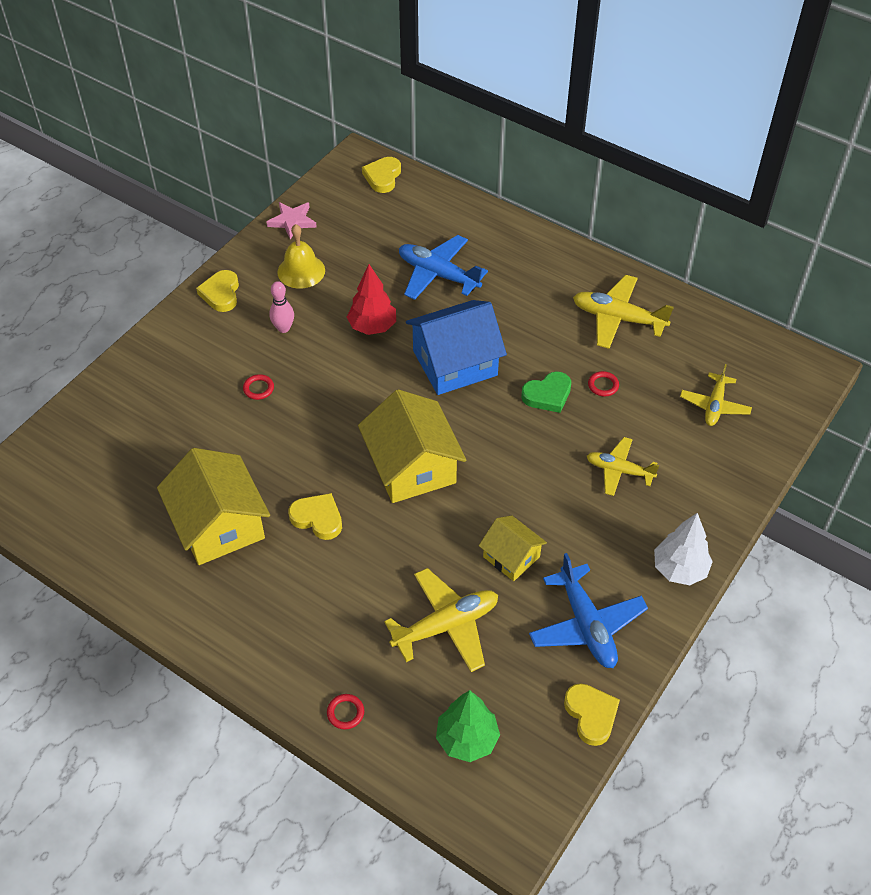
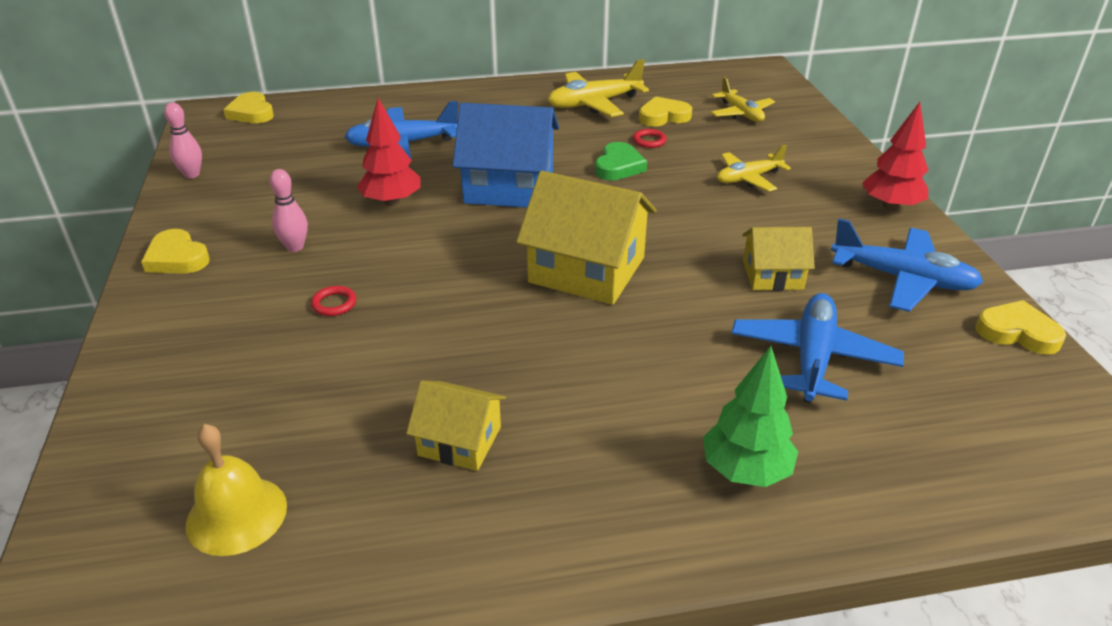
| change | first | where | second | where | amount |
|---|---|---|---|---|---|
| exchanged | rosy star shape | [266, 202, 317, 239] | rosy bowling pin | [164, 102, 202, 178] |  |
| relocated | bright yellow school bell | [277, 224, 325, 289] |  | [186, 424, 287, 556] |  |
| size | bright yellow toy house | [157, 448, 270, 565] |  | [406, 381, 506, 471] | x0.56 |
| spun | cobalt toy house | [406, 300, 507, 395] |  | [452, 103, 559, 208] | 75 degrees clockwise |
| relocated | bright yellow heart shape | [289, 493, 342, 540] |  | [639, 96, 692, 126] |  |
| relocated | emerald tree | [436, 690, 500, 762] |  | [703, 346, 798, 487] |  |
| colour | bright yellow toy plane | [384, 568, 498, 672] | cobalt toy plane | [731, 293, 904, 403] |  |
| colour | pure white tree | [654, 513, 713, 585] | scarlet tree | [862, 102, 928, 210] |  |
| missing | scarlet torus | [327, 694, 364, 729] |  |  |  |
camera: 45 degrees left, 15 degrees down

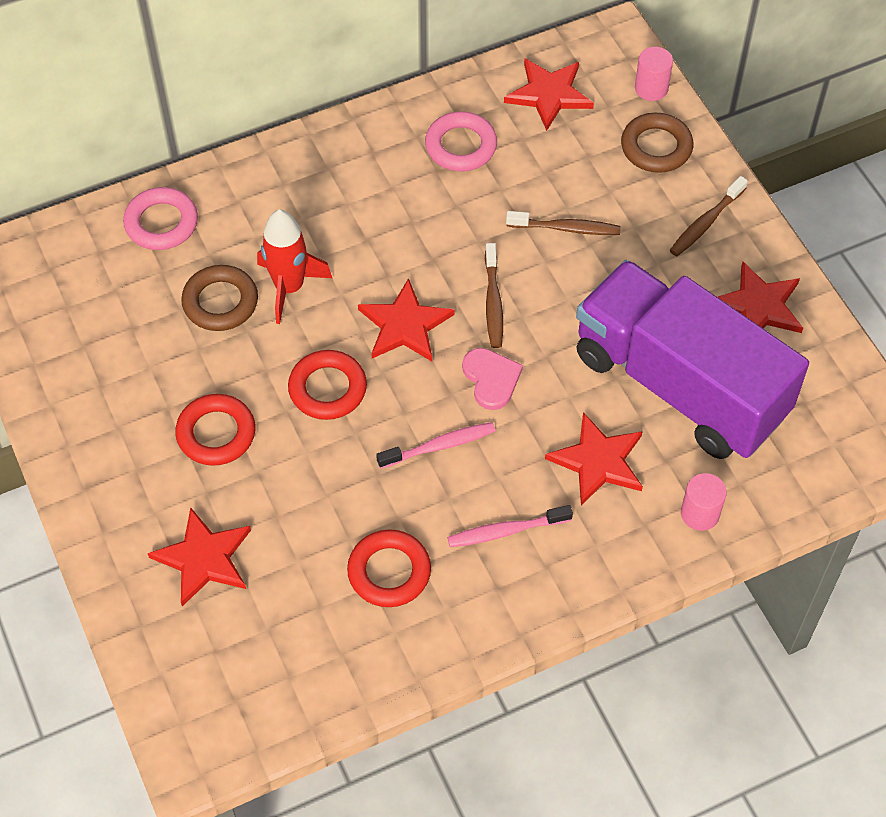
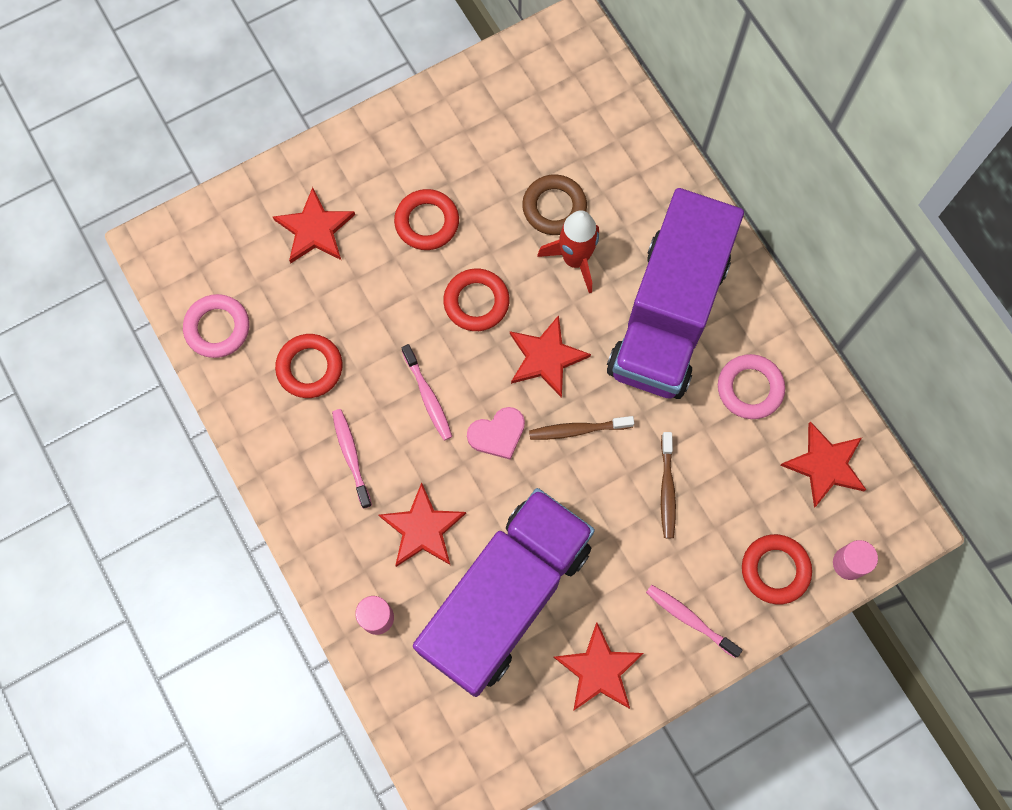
| change | first | where | second | where | amount |
|---|---|---|---|---|---|
| relocated | rosy torus | [123, 187, 198, 250] |  | [183, 294, 249, 358] |  |
| appeared |  |  | royal purple toy truck | [607, 188, 744, 399] |  |
| colour | brown dental brush | [670, 176, 748, 256] | rosy dental brush | [646, 585, 743, 658] |  |
| colour | brown torus | [621, 113, 693, 173] | scarlet torus | [742, 534, 812, 604] |  |
camera: 85 degrees right, 15 degrees up

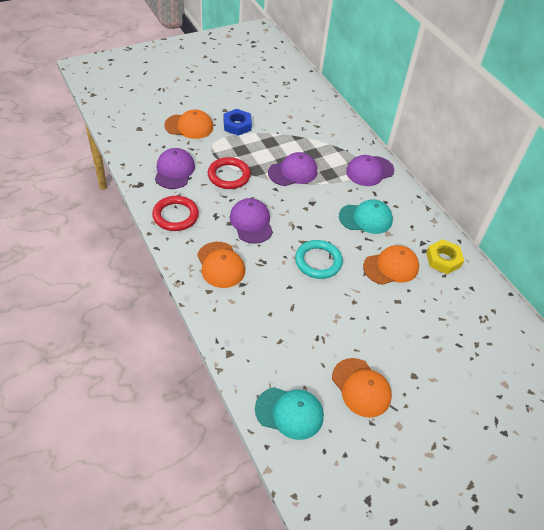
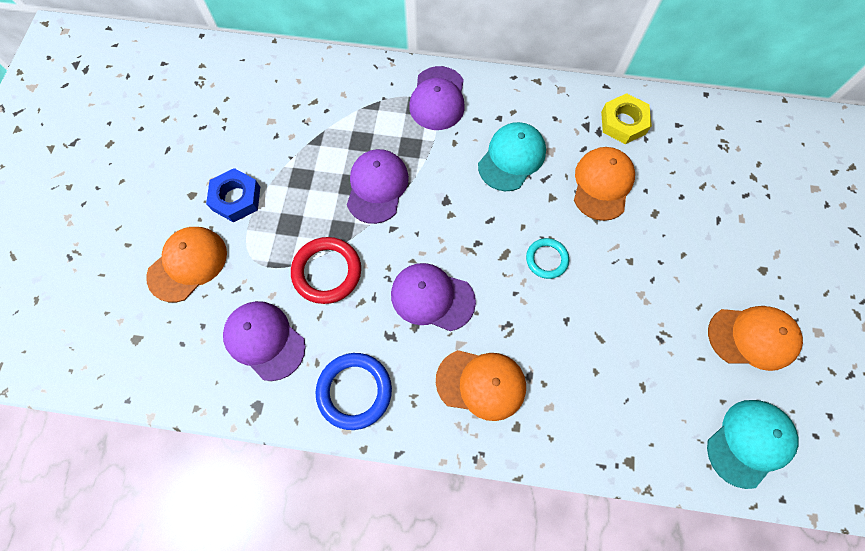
| change | first | where | second | where | amount |
|---|---|---|---|---|---|
| colour | scarlet torus | [152, 196, 199, 231] | cobalt torus | [316, 353, 392, 430] |  |
| size | teal torus | [295, 240, 343, 279] |  | [526, 238, 569, 279] | x0.62 |
camera: 50 degrees left, 20 degrees up

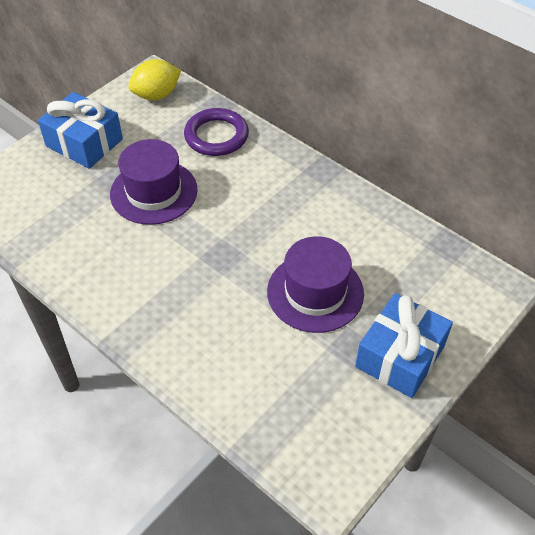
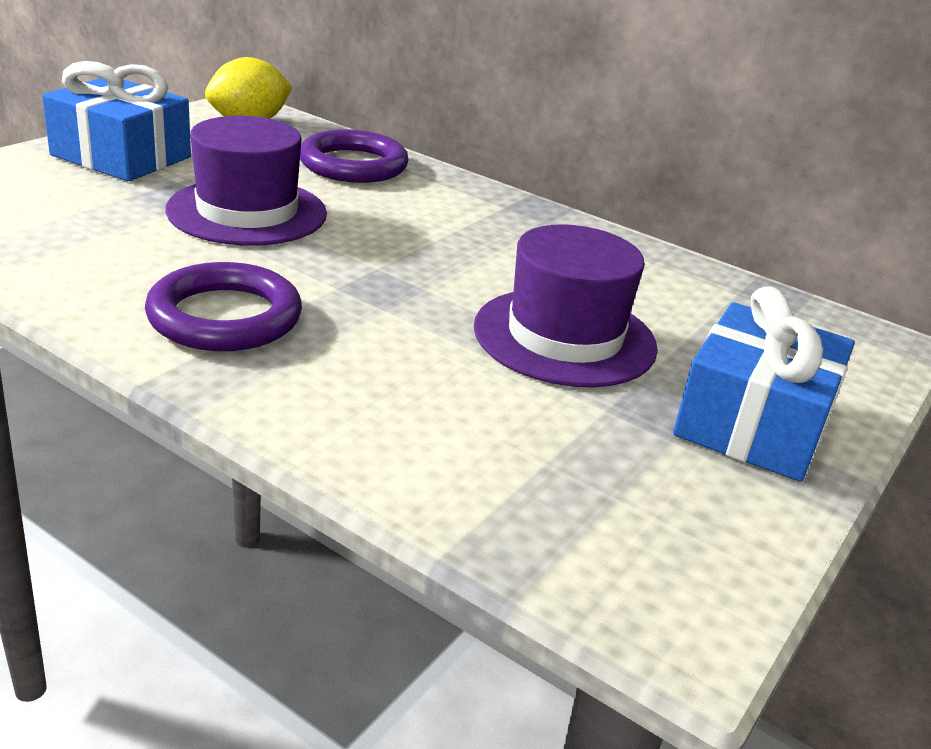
| change | first | where | second | where | amount |
|---|---|---|---|---|---|
| appeared |  |  | royal purple torus | [145, 262, 302, 351] |  |
camera: 10 degrees left, 20 degrees down

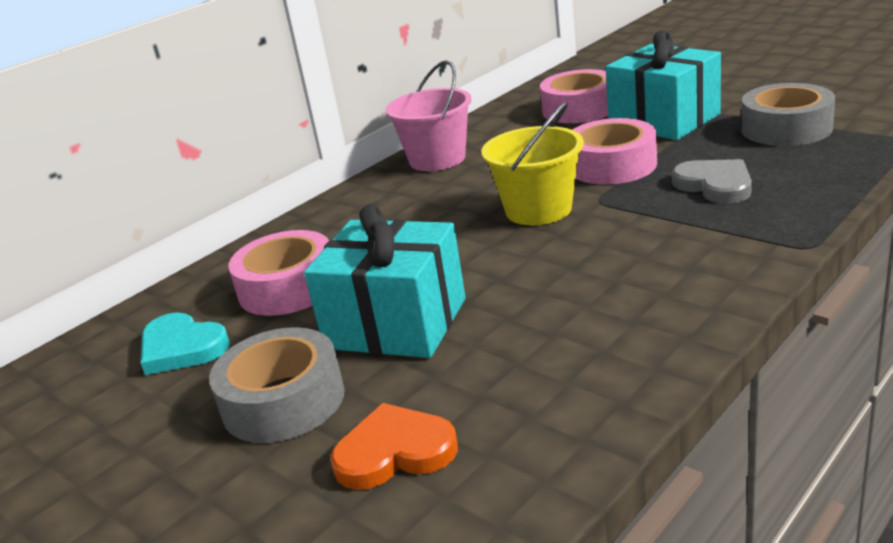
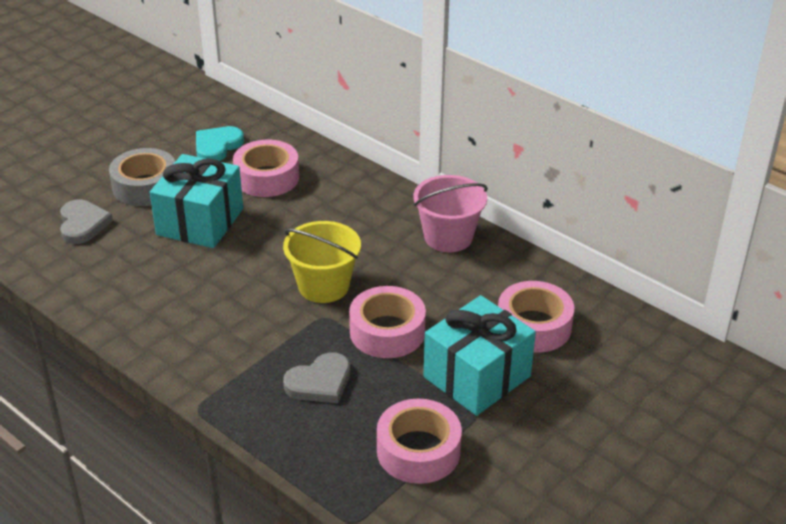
| change | first | where | second | where | amount |
|---|---|---|---|---|---|
| colour | orange heart shape | [330, 403, 458, 490] | gray heart shape | [60, 199, 113, 244] |  |
| colour | gray tape | [741, 83, 835, 146] | rosy tape | [377, 399, 462, 484] |  |
camera: 85 degrees right, 10 degrees up

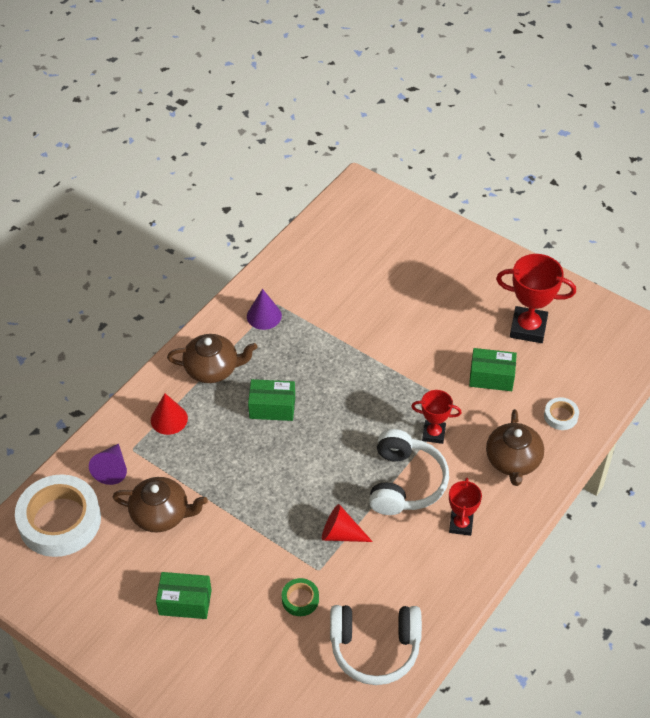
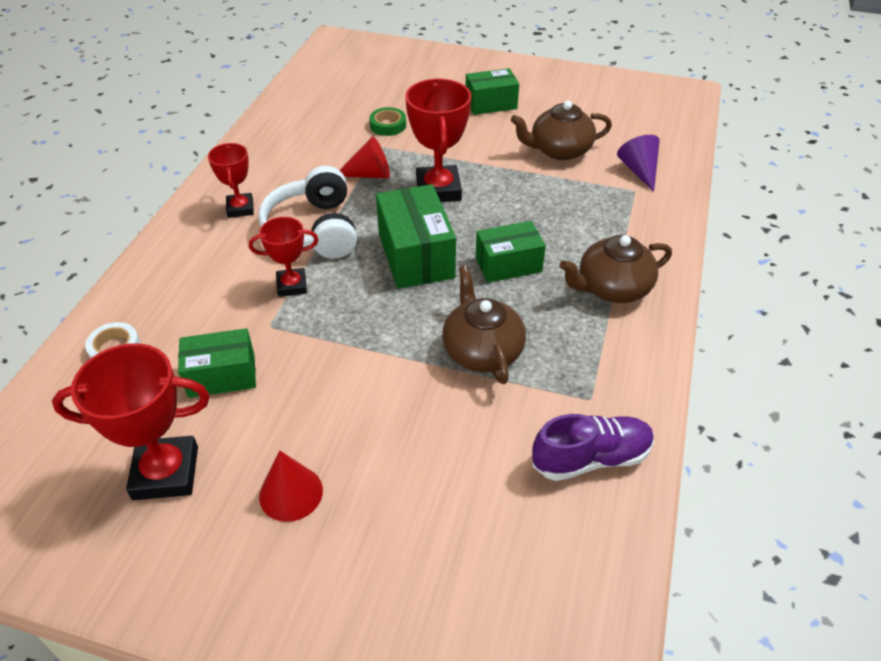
| change | first | where | second | where | amount |
|---|---|---|---|---|---|
| relocated | scarlet solid cone | [151, 393, 188, 435] |  | [259, 451, 323, 522] |  |
| appeared |  |  | emerald box | [376, 184, 456, 289] |  |
| appeared |  |  | scarlet trophy | [405, 79, 471, 202] |  |
| relocated | brown china teapot | [486, 409, 544, 486] |  | [442, 265, 526, 384] |  |
| appeared |  |  | royal purple sneaker | [532, 414, 654, 481] |  |
| missing | pure white tape | [15, 474, 101, 557] |  |  |  |
| missing | royal purple solid cone | [247, 289, 282, 330] |  |  |  |
| missing | pure white headphones | [330, 605, 422, 685] |  |  |  |
camera: 160 degrees right, 5 degrees down

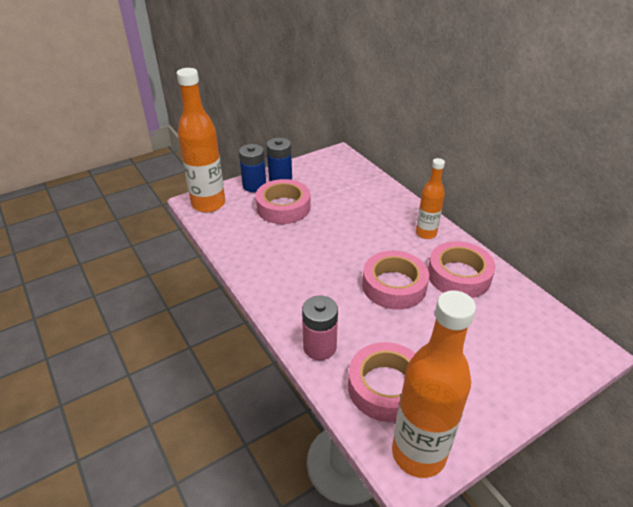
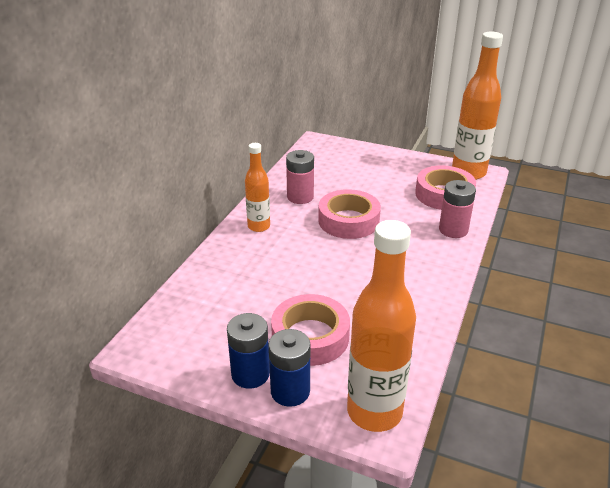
| change | first | where | second | where | amount |
|---|---|---|---|---|---|
| exchanged | rosy tape | [428, 241, 496, 298] | rosy battery | [286, 150, 314, 204] |  |
camera: 125 degrees left, 5 degrees down

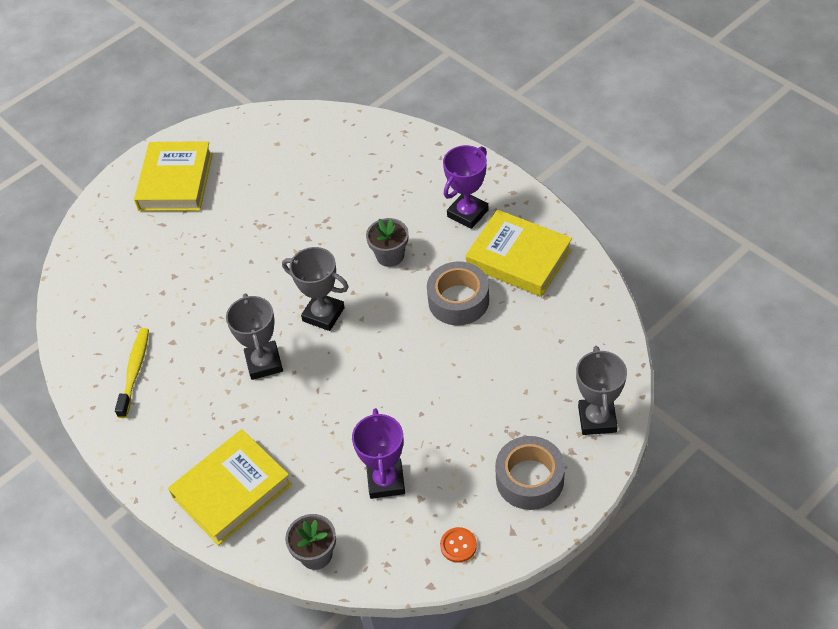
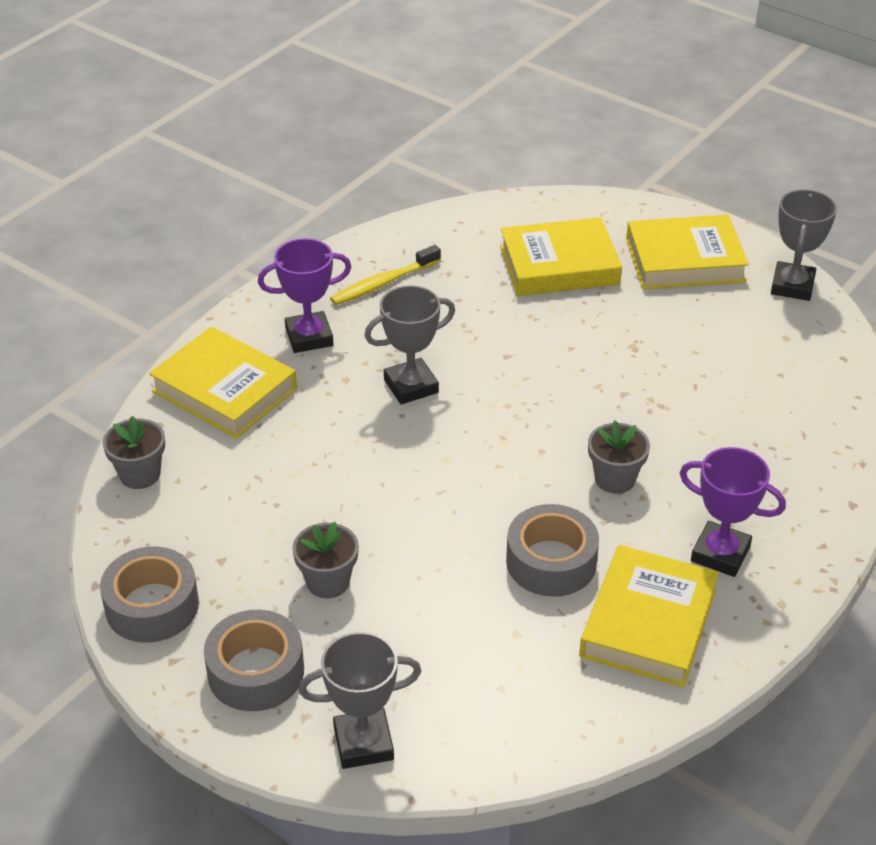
| change | first | where | second | where | amount |
|---|---|---|---|---|---|
| exchanged | orange sewing button | [440, 527, 477, 563] | gray tape | [100, 547, 199, 643] |  |
| relocated | royal purple trophy | [352, 408, 405, 499] |  | [258, 238, 351, 353] |  |
| appeared |  |  | gray potted plant | [292, 522, 359, 598] |  |
| spun | bright yellow dental brush | [115, 328, 149, 418] |  | [330, 245, 441, 305] | 150 degrees clockwise |
| appeared |  |  | bright yellow hardback | [500, 217, 622, 296] |  |
| relocated | gray trophy | [282, 247, 349, 331] |  | [771, 189, 837, 301] |  |
camera: 75 degrees right, 10 degrees down

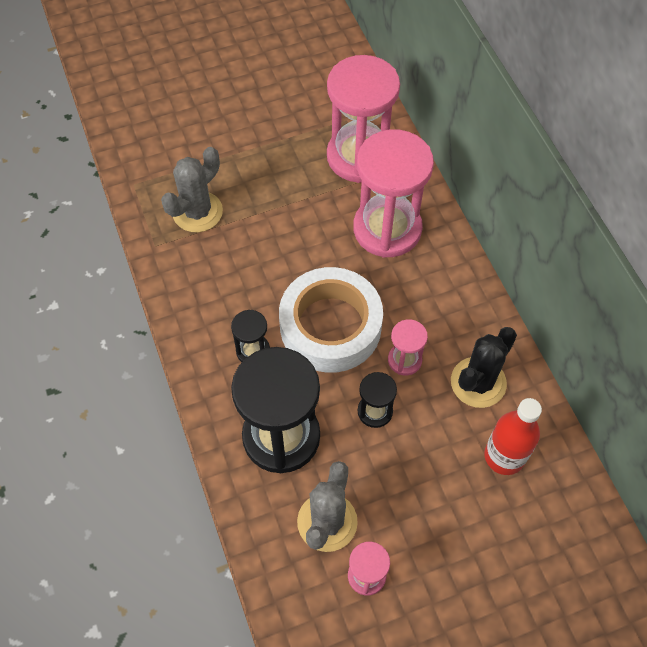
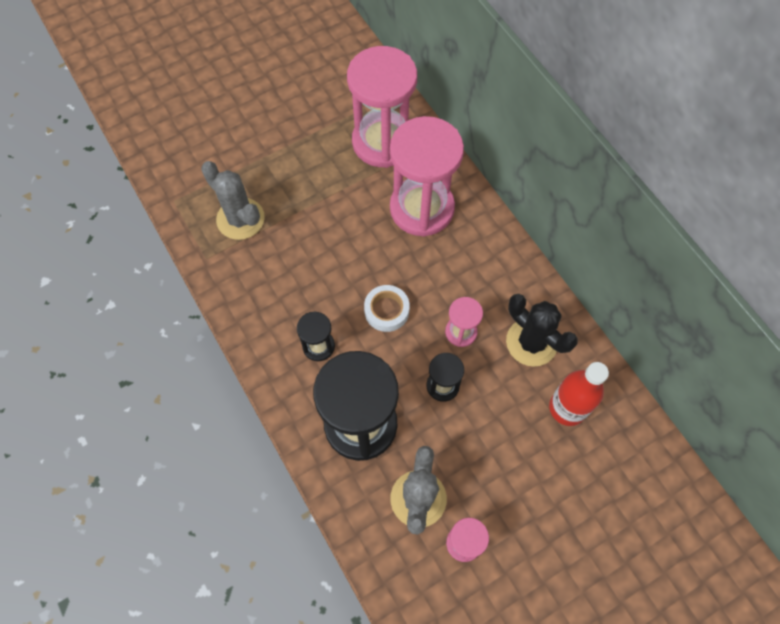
| change | first | where | second | where | amount |
|---|---|---|---|---|---|
| spun | gray saguaro cactus | [161, 147, 223, 232] |  | [201, 161, 265, 240] | 75 degrees counterclockwise |
| size | pure white tape | [279, 267, 383, 373] |  | [364, 285, 410, 332] | x0.47 |
| spun | ebony saguaro cactus | [451, 327, 517, 408] |  | [506, 294, 578, 367] | 75 degrees counterclockwise |
camera: 10 degrees left, 5 degrees up

